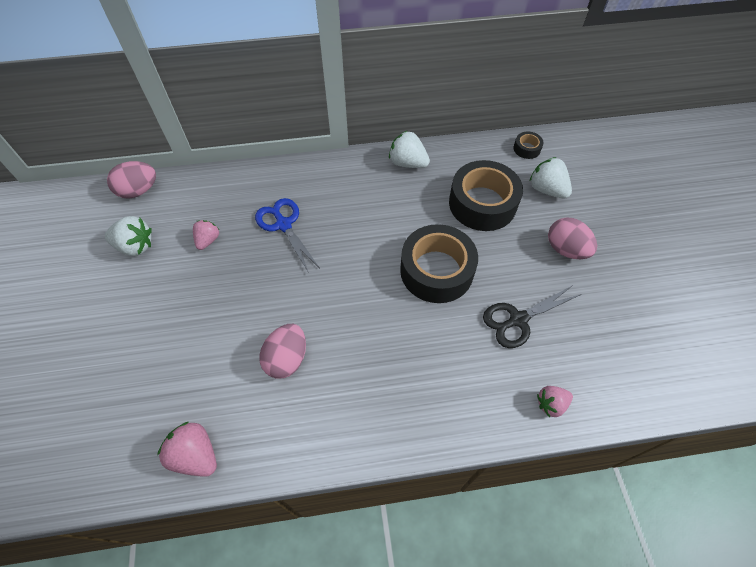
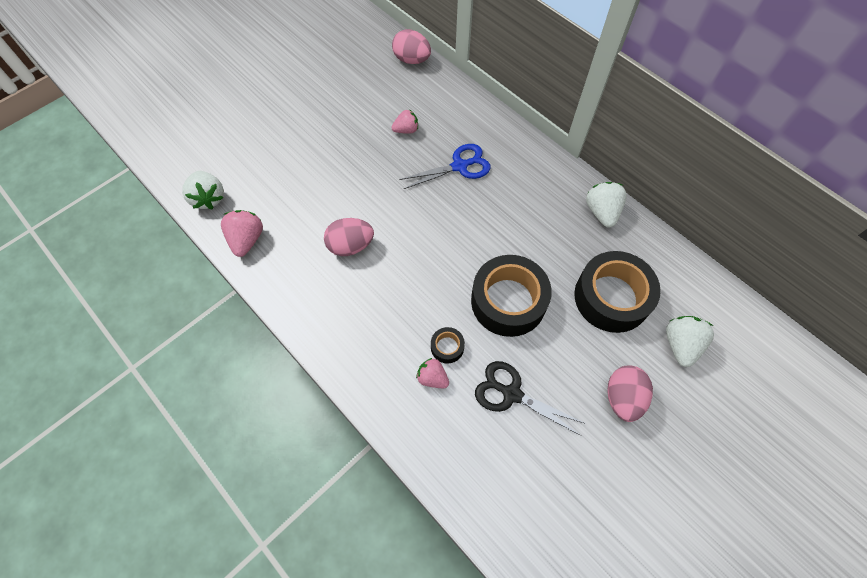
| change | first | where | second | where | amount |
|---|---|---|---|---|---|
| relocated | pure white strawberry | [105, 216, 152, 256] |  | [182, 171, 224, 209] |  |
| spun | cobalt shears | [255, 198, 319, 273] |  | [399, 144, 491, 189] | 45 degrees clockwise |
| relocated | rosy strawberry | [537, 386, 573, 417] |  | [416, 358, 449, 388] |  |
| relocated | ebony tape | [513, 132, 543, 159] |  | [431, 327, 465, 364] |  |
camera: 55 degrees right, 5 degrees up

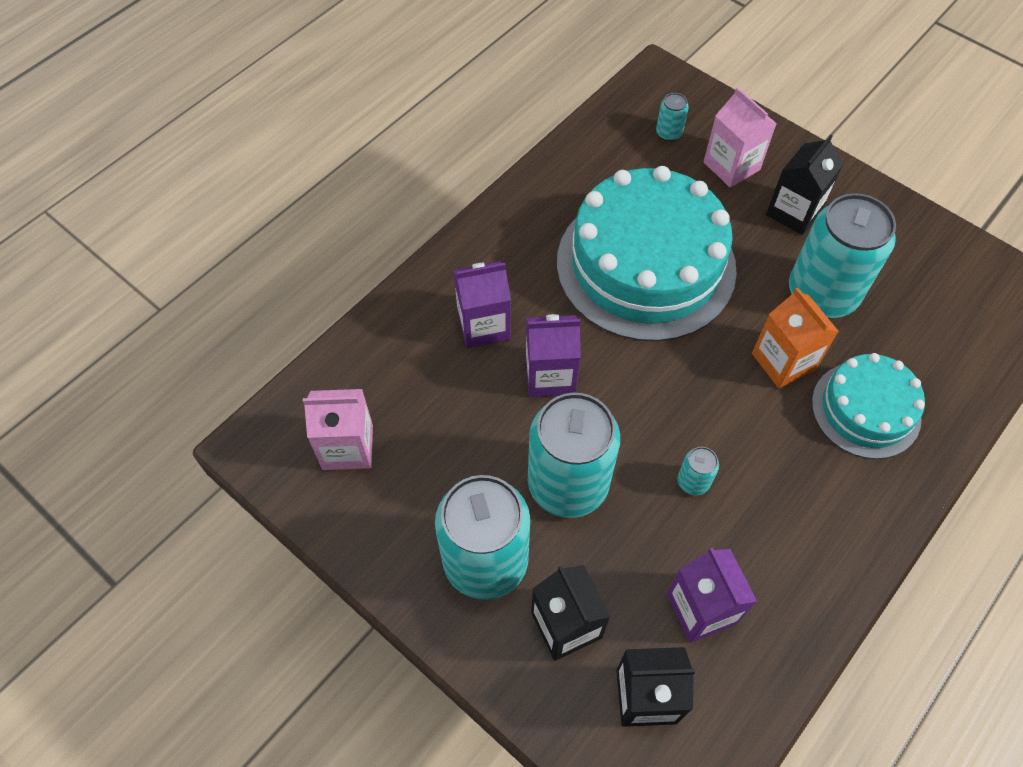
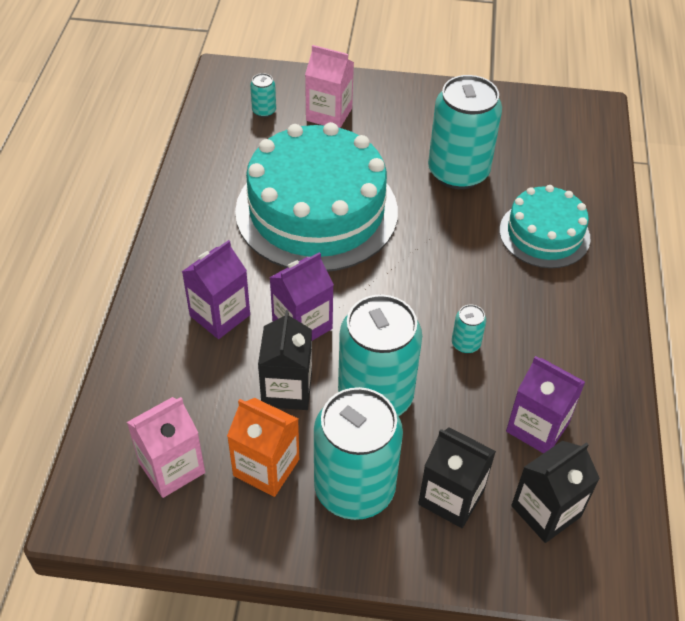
| change | first | where | second | where | amount |
|---|---|---|---|---|---|
| relocated | orange juice carton | [752, 288, 839, 388] |  | [227, 398, 299, 497] |  |
| relocated | ebony juice carton | [766, 134, 843, 235] |  | [258, 310, 312, 410] |  |
camera: 35 degrees left, 10 degrees down

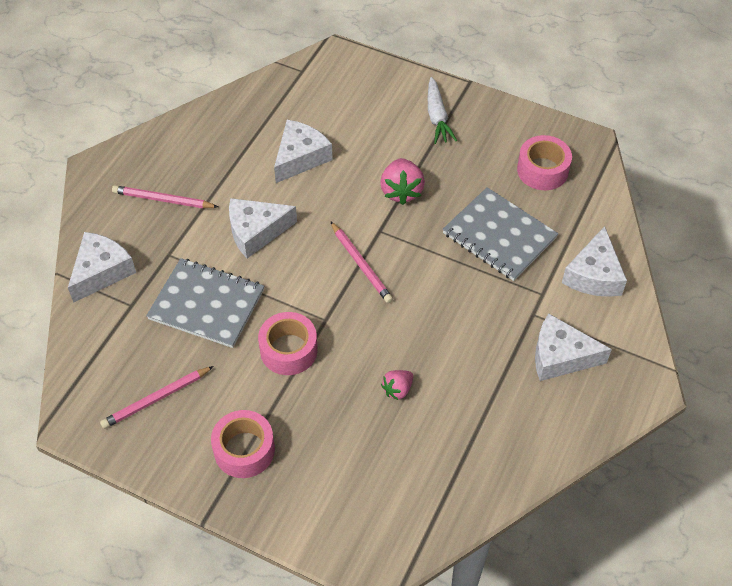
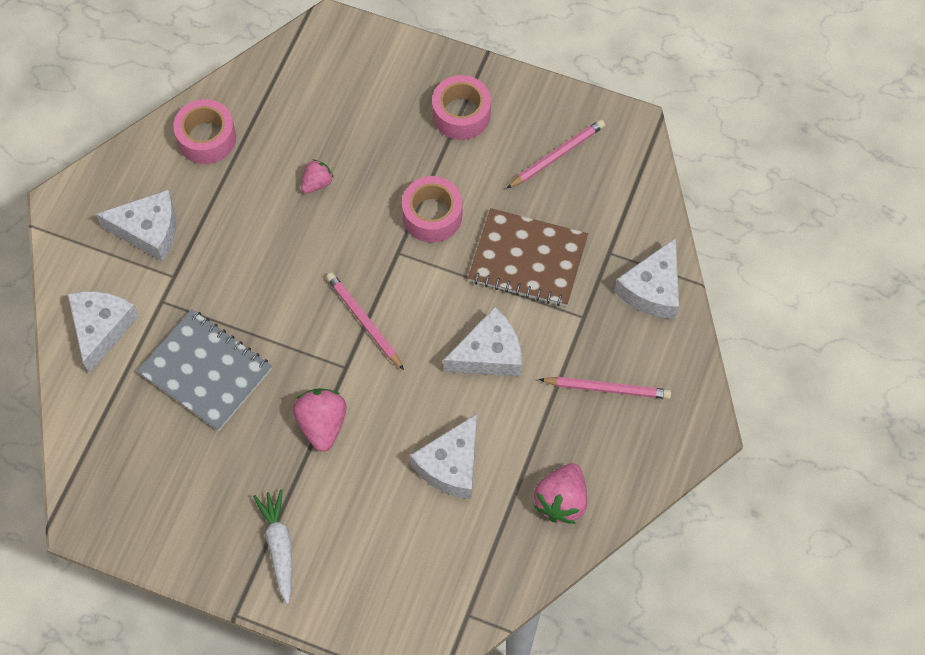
| change | first | where | second | where | amount |
|---|---|---|---|---|---|
| relocated | rosy tape | [517, 135, 572, 190] |  | [173, 99, 236, 164] |  |
| colour | gray exercise book | [146, 258, 264, 348] | brown exercise book | [468, 208, 588, 306] |  |
| appeared |  |  | rosy strawberry | [533, 463, 587, 524] |  |
camera: 175 degrees right, 10 degrees up

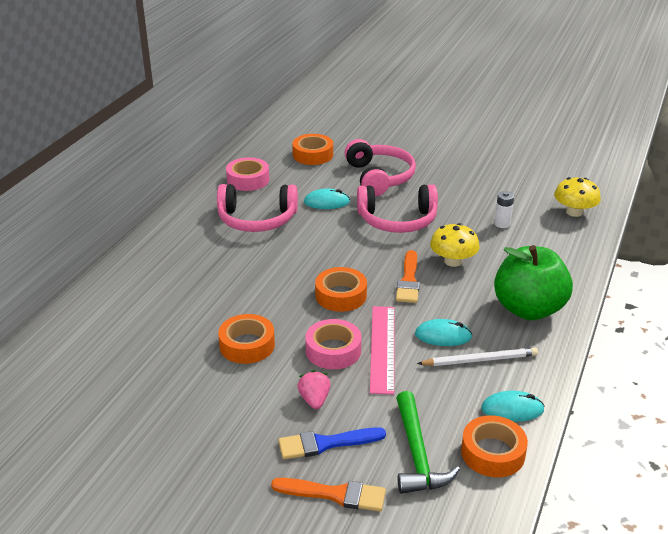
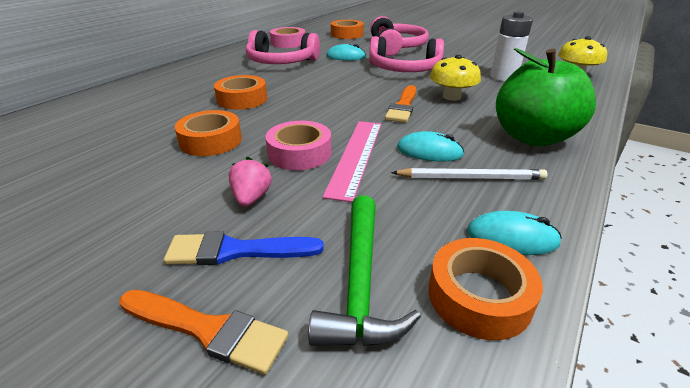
| change | first | where | second | where | amount |
|---|---|---|---|---|---|
| relocated | orange tape | [315, 267, 367, 312] |  | [214, 75, 267, 110] |  |
| size | pure white battery | [494, 191, 514, 228] |  | [490, 12, 533, 82] | x1.75 |
camera: 10 degrees right, 0 degrees up

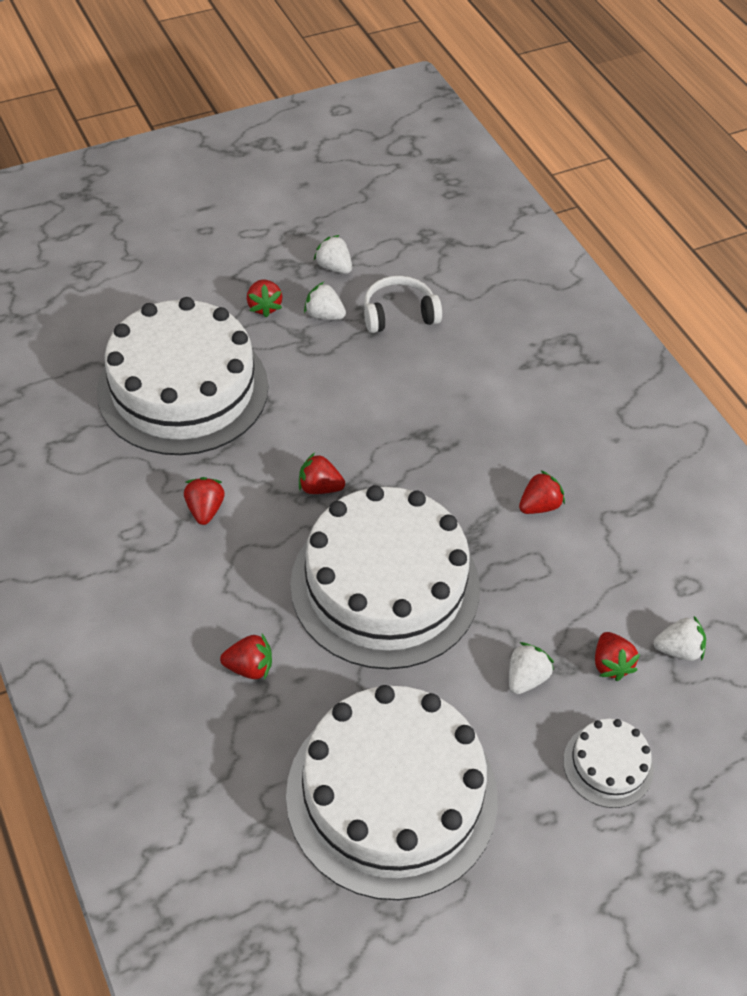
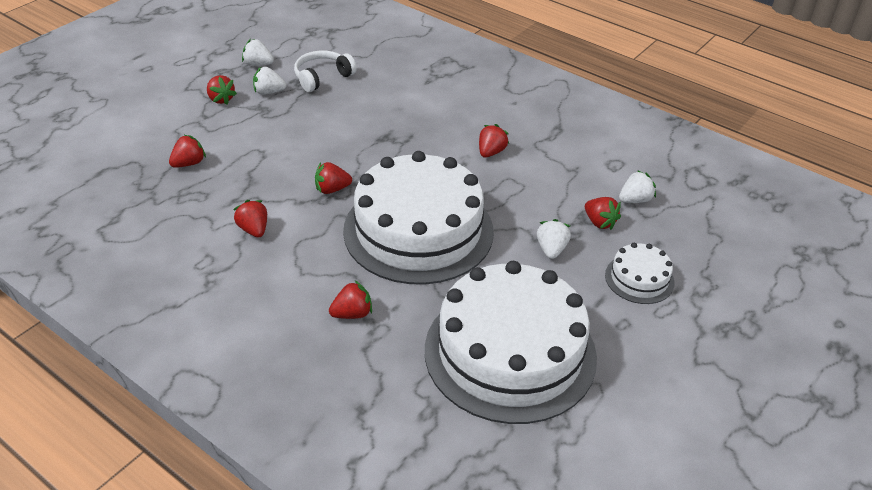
| change | first | where | second | where | amount |
|---|---|---|---|---|---|
| exchanged | pure white gateau | [97, 297, 268, 455] | scarlet strawberry | [169, 135, 206, 168] |  |
camera: 25 degrees left, 10 degrees down

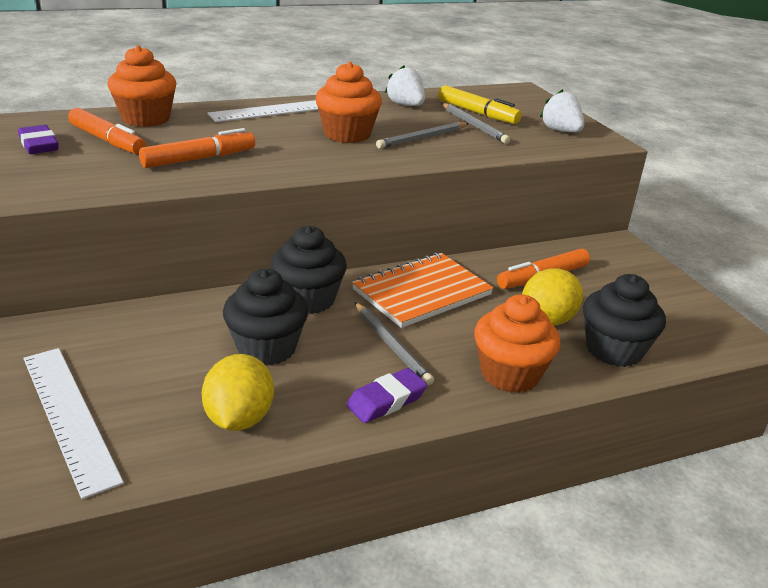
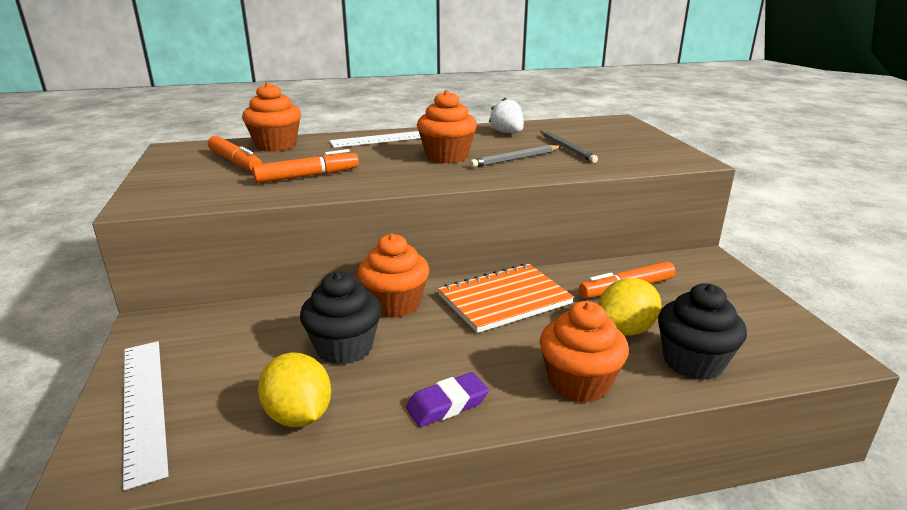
| change | first | where | second | where | amount |
|---|---|---|---|---|---|
| spun | bright yellow citrus fruit | [202, 354, 274, 431] |  | [258, 352, 331, 427] | 45 degrees counterclockwise |
| colour | ebony cupcake | [270, 226, 347, 314] | orange cupcake | [358, 234, 429, 318] |  |
| missing | royal purple gum eraser | [18, 125, 59, 154] |  |  |  |
| missing | gray wooden pencil | [355, 302, 434, 385] |  |  |  |
| missing | bright yellow marker | [438, 85, 522, 124] |  |  |  |
| missing | pure white strawberry | [540, 89, 584, 132] |  |  |  |
camera: 10 degrees right, 5 degrees down

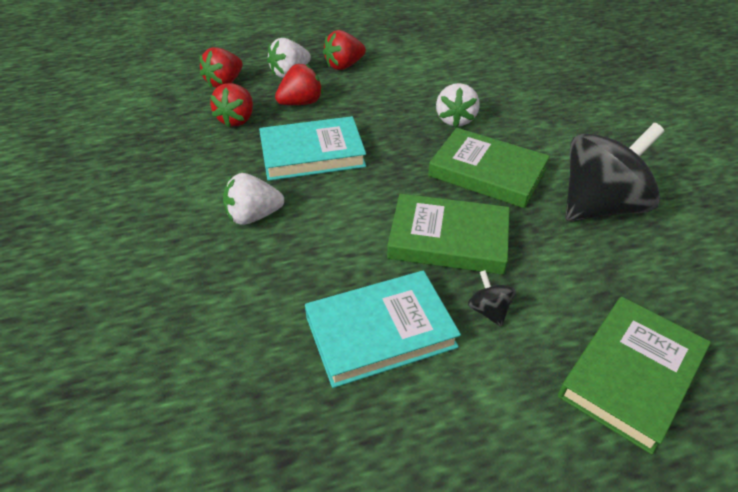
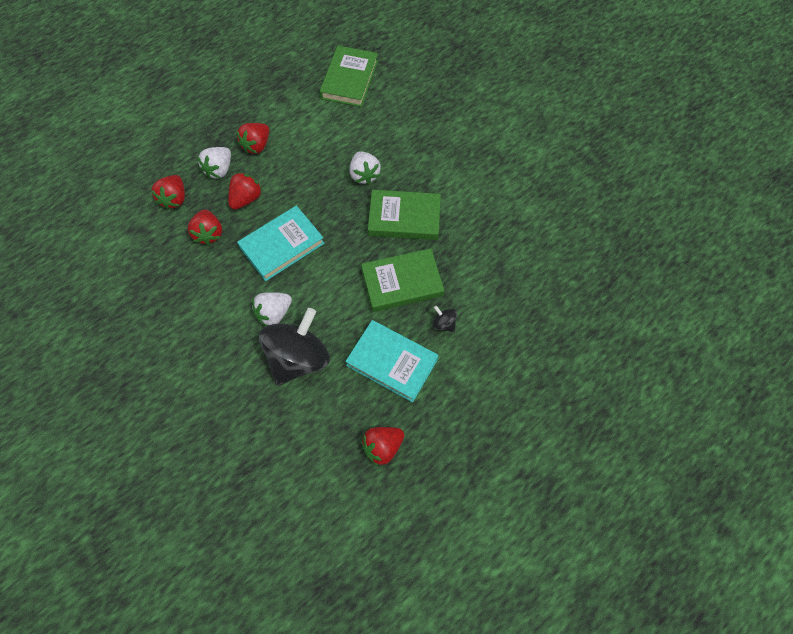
| change | first | where | second | where | amount |
|---|---|---|---|---|---|
| relocated | ebony toy top | [565, 123, 664, 222] |  | [259, 308, 330, 386] |  |
| relocated | emerald hardback | [558, 297, 711, 455] |  | [320, 46, 378, 107] |  |
| spun | teal hardback | [305, 271, 461, 388] |  | [345, 320, 439, 402] | 75 degrees clockwise |
| appeared |  |  | scarlet strawberry | [361, 427, 404, 466] |  |
camera: 25 degrees left, 20 degrees up

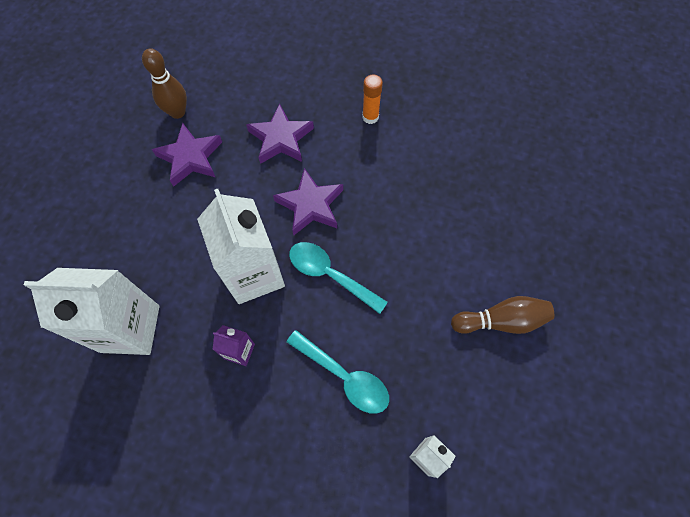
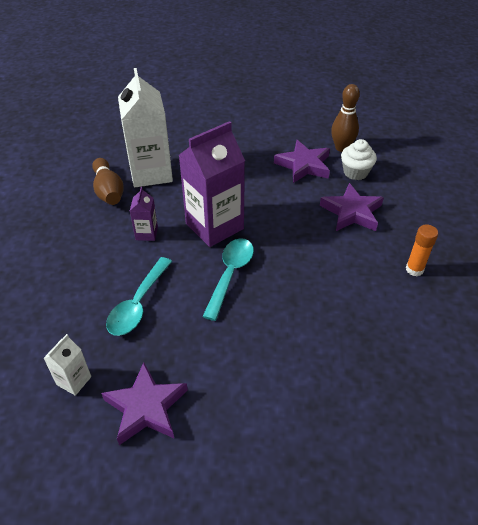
| change | first | where | second | where | amount |
|---|---|---|---|---|---|
| relocated | brown bowling pin | [451, 296, 554, 334] |  | [92, 158, 124, 205] |  |
| relocated | royal purple star shape | [273, 168, 343, 236] |  | [101, 362, 188, 445] |  |
| colour | pure white juice carton | [197, 189, 285, 304] | royal purple juice carton | [179, 121, 245, 247] |  |
| appeared |  |  | pure white cupcake | [341, 139, 377, 180] |  |
camera: 75 degrees right, 20 degrees down

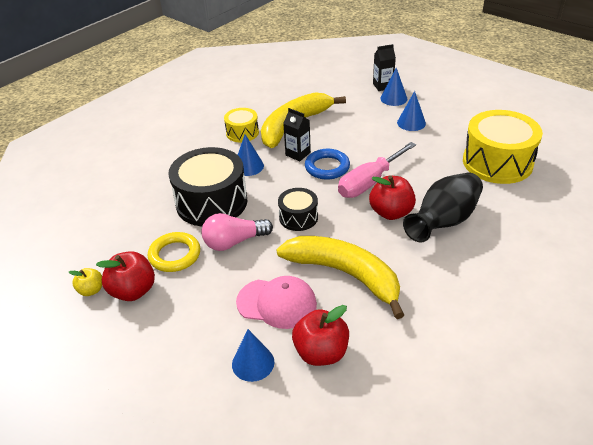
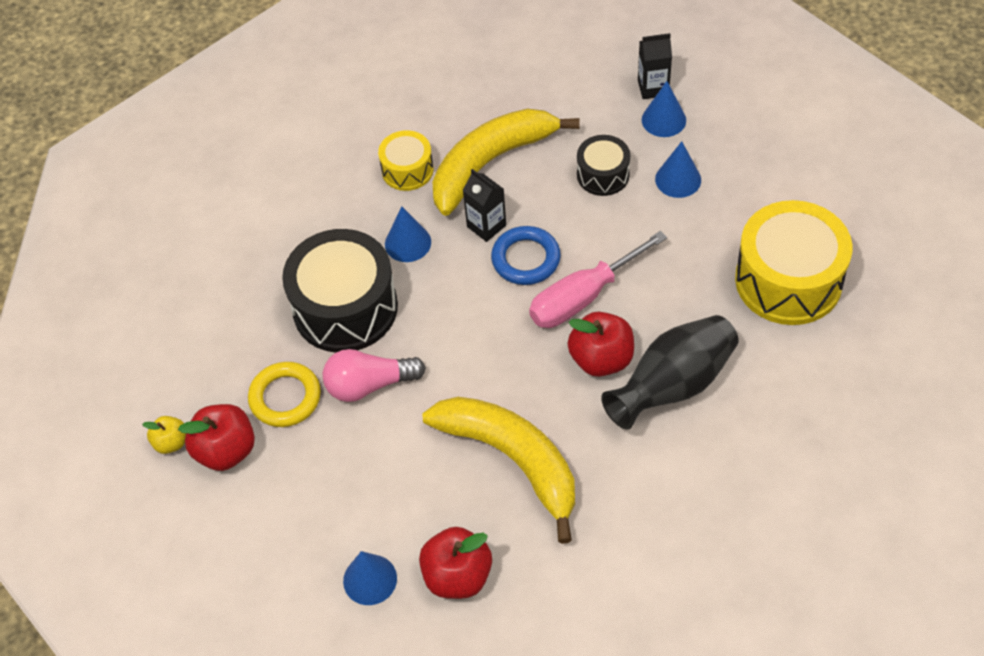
| change | first | where | second | where | amount |
|---|---|---|---|---|---|
| relocated | ebony snare drum | [278, 188, 318, 231] |  | [577, 135, 630, 196] |  |
| missing | rosy peaked cap | [236, 276, 317, 329] |  |  |  |
camera: 10 degrees right, 15 degrees up

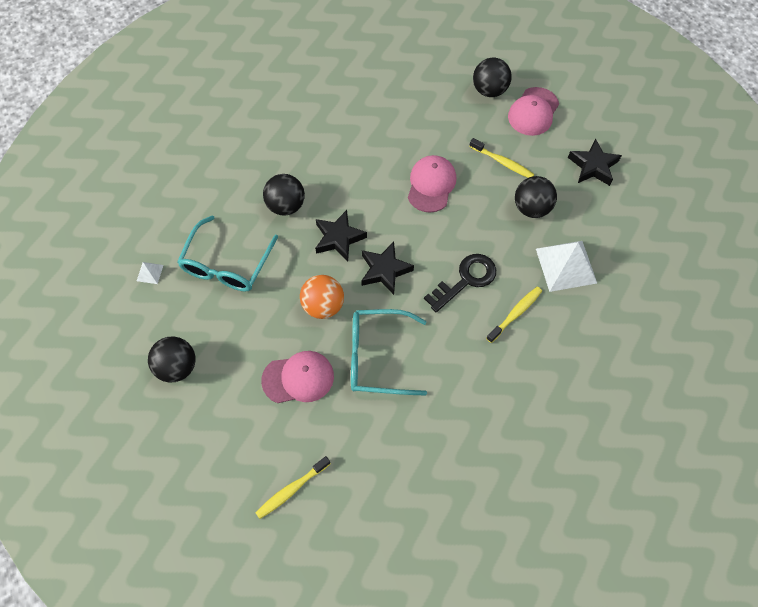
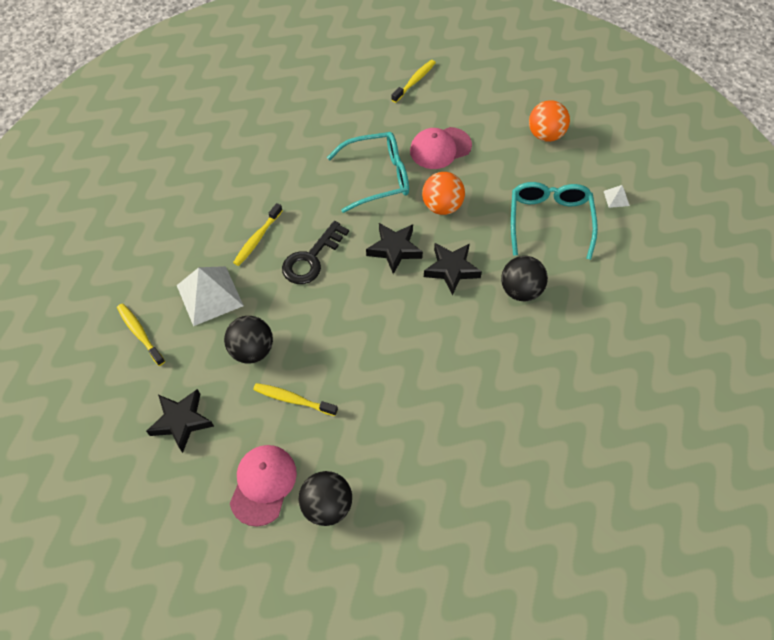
| change | first | where | second | where | amount |
|---|---|---|---|---|---|
| appeared |  |  | bright yellow dental brush | [117, 304, 165, 366] |  |
| colour | ebony play ball | [148, 337, 195, 383] | orange play ball | [529, 100, 570, 142] |  |
| missing | rosy peaked cap | [408, 155, 456, 213] |  |  |  |
camera: 165 degrees right, 5 degrees down

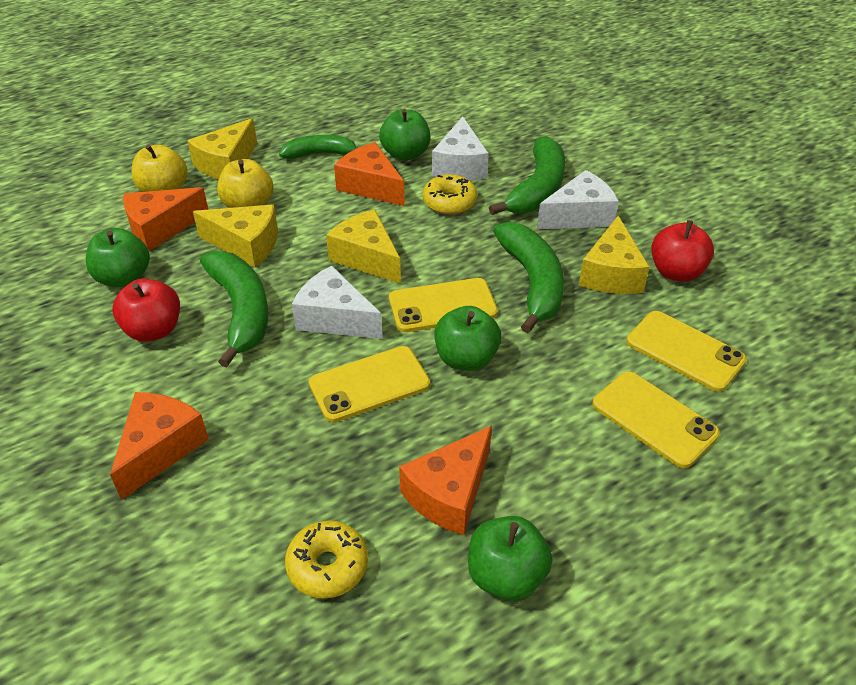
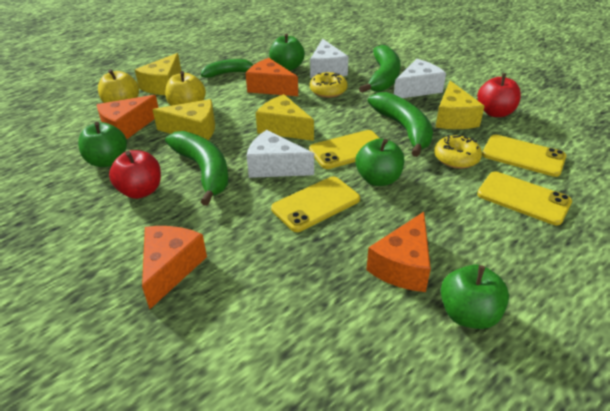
| change | first | where | second | where | amount |
|---|---|---|---|---|---|
| relocated | bright yellow donut | [285, 520, 368, 599] |  | [434, 135, 482, 169] |  |
camera: 10 degrees left, 5 degrees down

